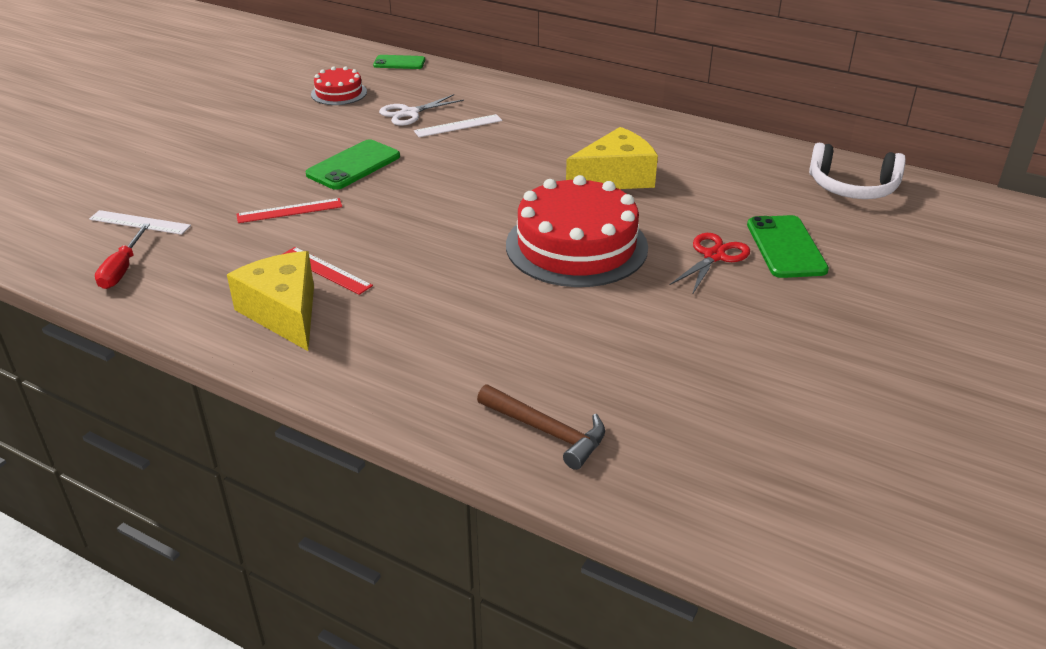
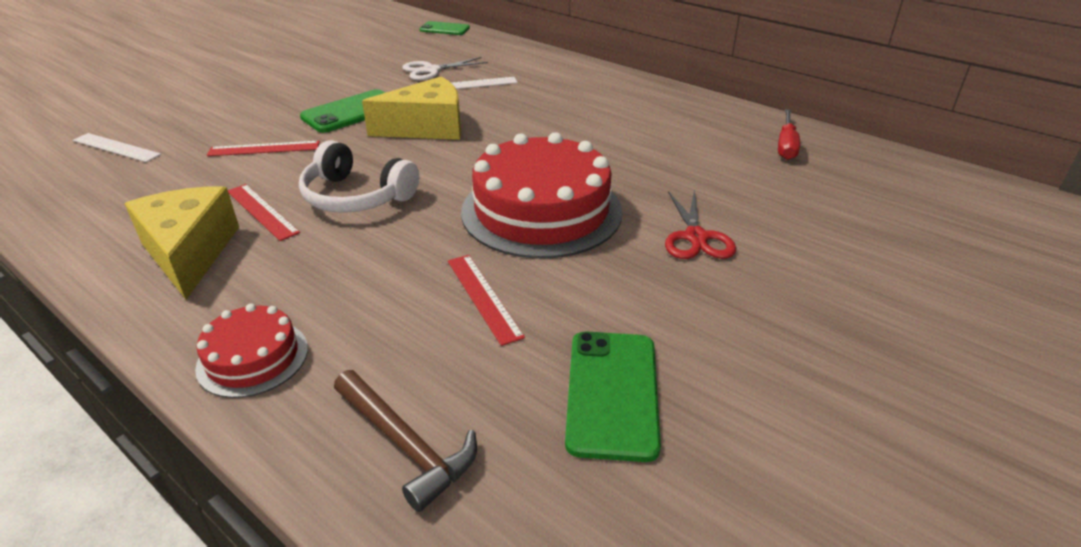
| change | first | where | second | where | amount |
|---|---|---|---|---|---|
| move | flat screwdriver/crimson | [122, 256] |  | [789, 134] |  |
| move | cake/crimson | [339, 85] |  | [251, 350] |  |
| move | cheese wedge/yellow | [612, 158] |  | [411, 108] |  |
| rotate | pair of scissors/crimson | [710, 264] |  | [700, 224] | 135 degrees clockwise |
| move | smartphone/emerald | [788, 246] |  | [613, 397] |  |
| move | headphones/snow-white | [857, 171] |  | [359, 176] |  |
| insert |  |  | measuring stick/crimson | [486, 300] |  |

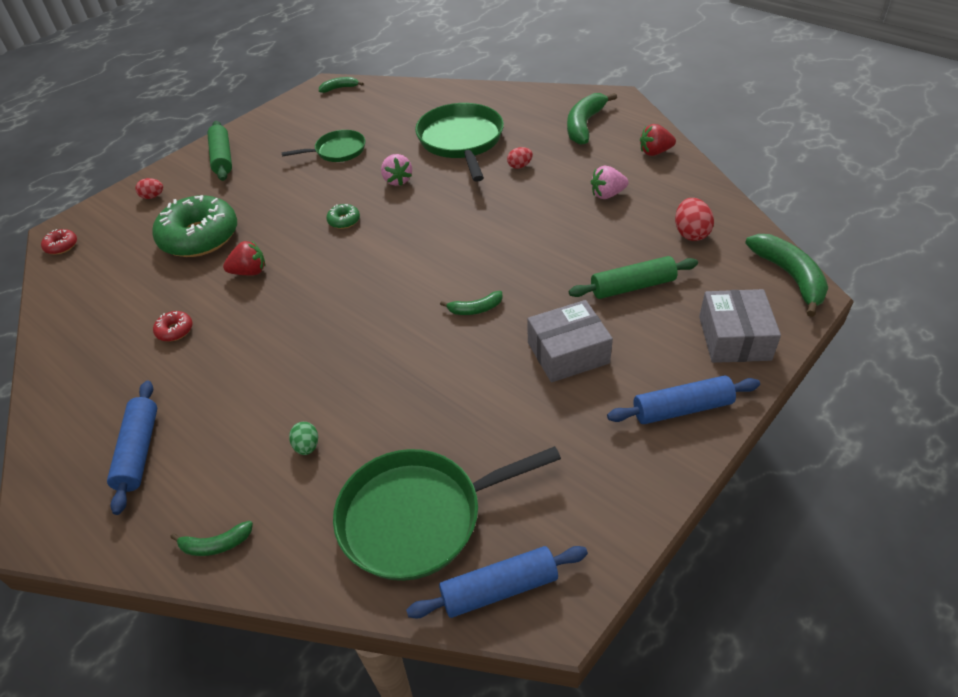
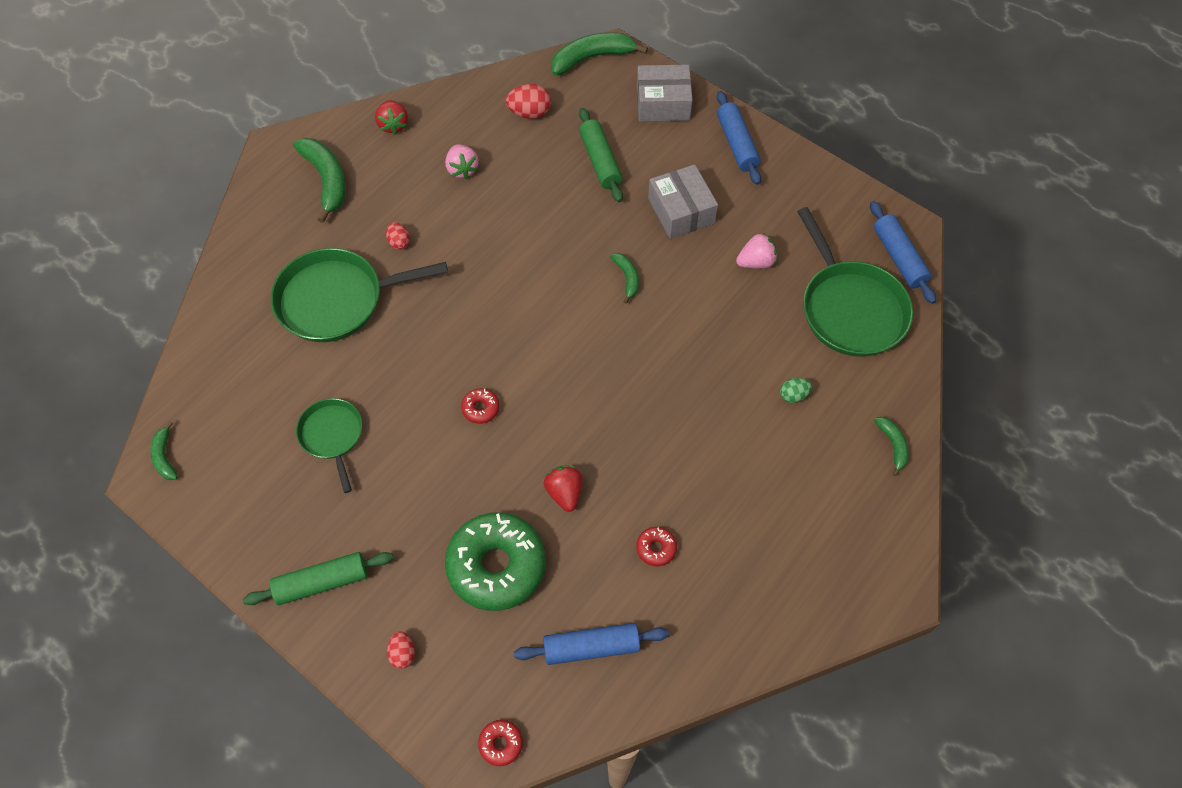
| change | first | where | second | where | amount |
|---|---|---|---|---|---|
| move | rolling pin/blue | [132, 447] |  | [591, 644] |  |
| recolor | donut/emerald | [343, 216] | donut/crimson | [480, 406] |  |
| move | toy strawberry/rosy | [396, 170] |  | [756, 250] |  |
| rotate | toy banana/emerald | [592, 119] |  | [319, 180] | 135 degrees counterclockwise |

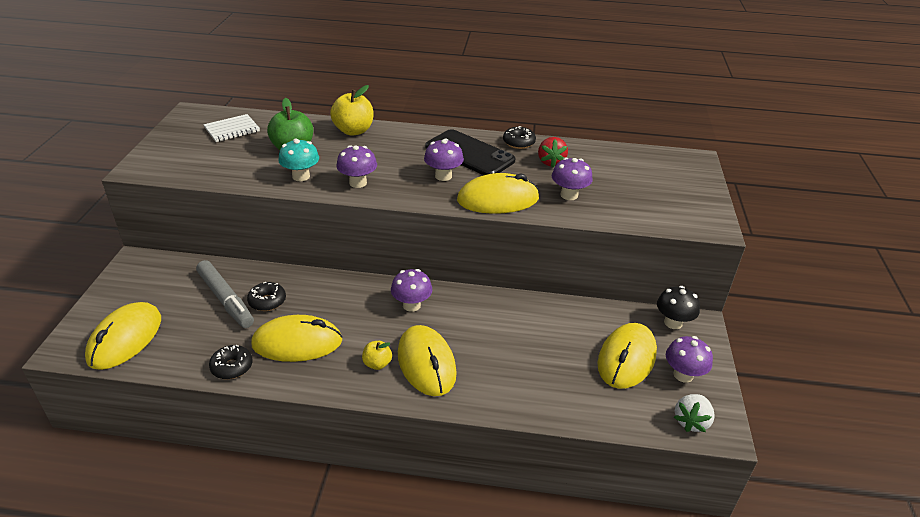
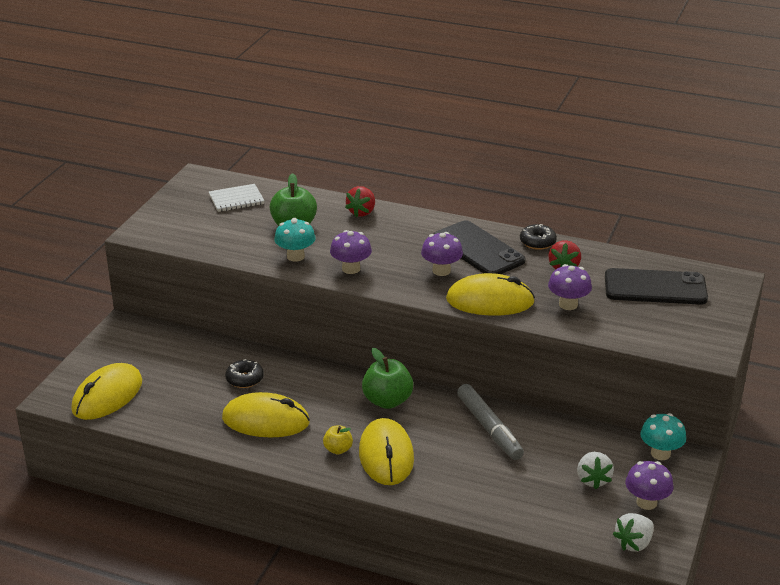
| change | first | where | second | where | amount |
|---|---|---|---|---|---|
| move | felt pen/ash-grey | [225, 294] |  | [490, 422] |  |
| delete | donut/ebony | [231, 362] |  |  |  |
| replace | apple fruit/yellow | [351, 110] | toy strawberry/crimson | [360, 201] |  |
| replace | fungus/violet | [411, 290] | apple fruit/emerald | [387, 378] |  |
| replace | computer mouse/yellow | [627, 356] | toy strawberry/snow-white | [595, 470] |  |
| recolor | fungus/ebony | [678, 307] | fungus/teal | [663, 436] |  |
| insert |  |  | smartphone/ebony | [656, 286] |  |

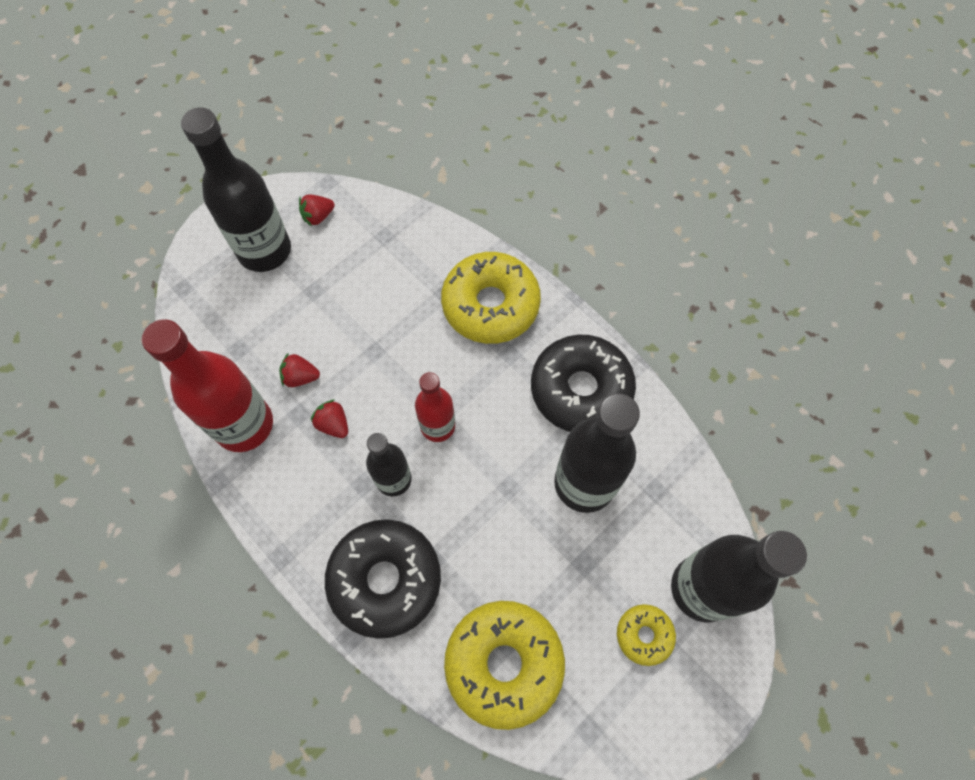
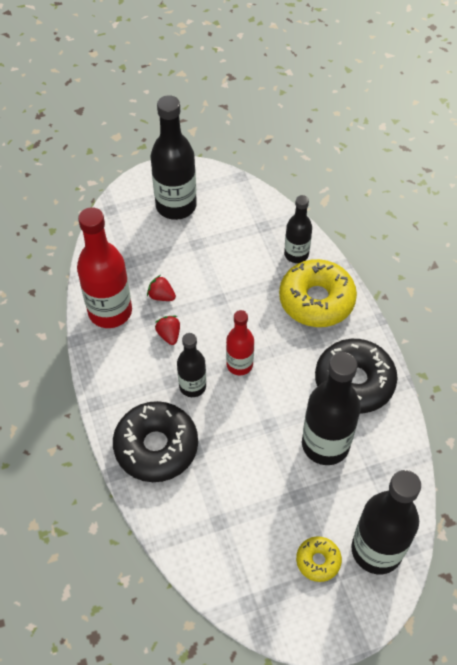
| change | first | where | second | where | amount |
|---|---|---|---|---|---|
| delete | toy strawberry/crimson | [317, 211] |  |  |  |
| delete | donut/yellow | [504, 665] |  |  |  |
| insert |  |  | bottle/ebony | [298, 229] |  |

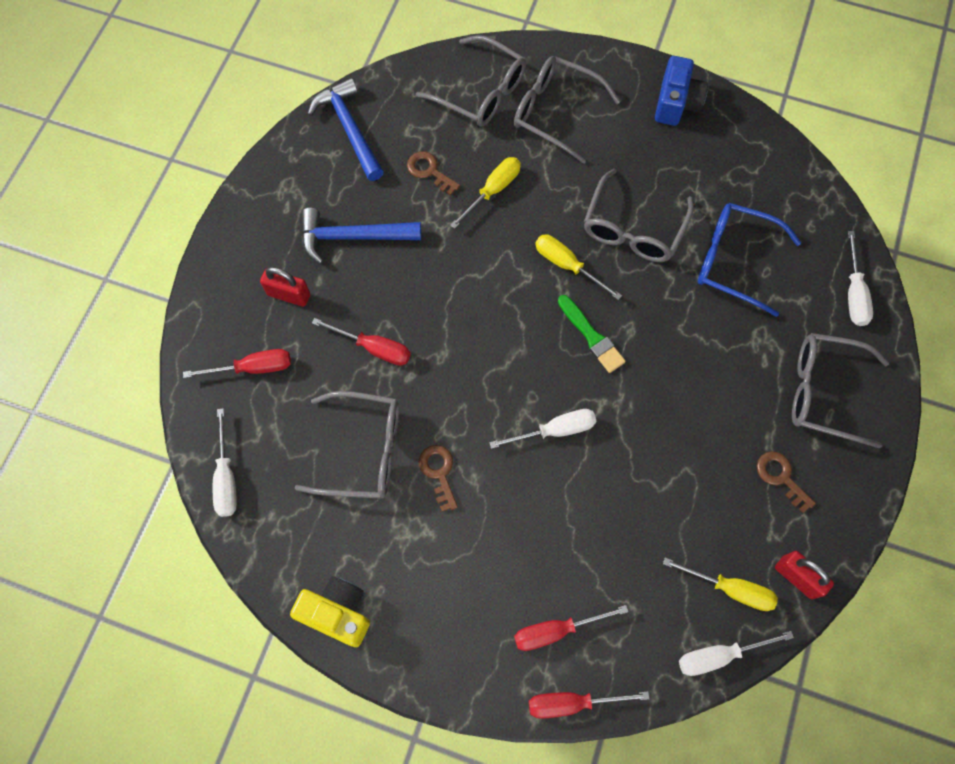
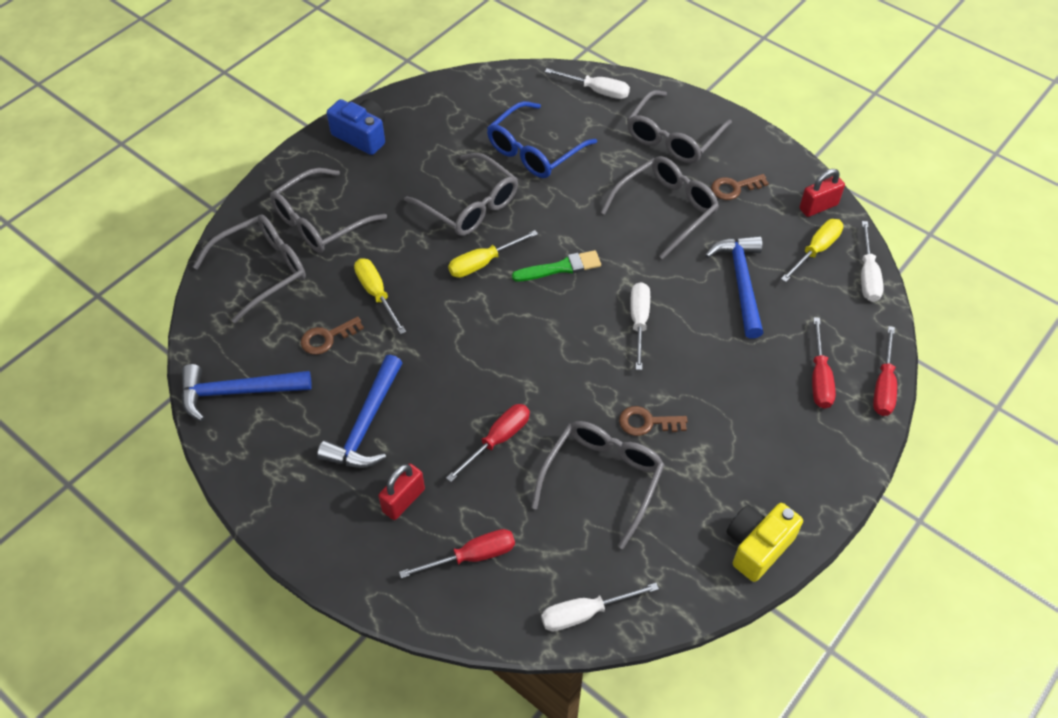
| change | first | where | second | where | amount |
|---|---|---|---|---|---|
| rotate | flat screwdriver/crimson | [237, 363] |  | [457, 554] | 60 degrees clockwise |
| rotate | flat screwdriver/snow-white | [225, 462] |  | [600, 607] | 150 degrees clockwise |
| insert |  |  | eyeglasses/ash-grey | [659, 208] |  |
| insert |  |  | claw hammer/blue | [734, 287] |  |

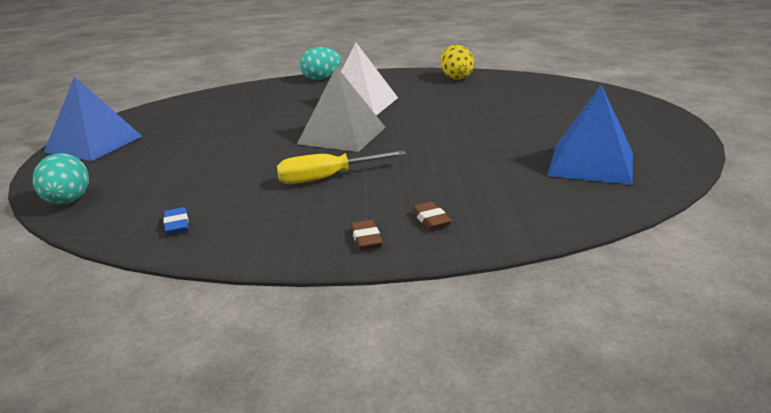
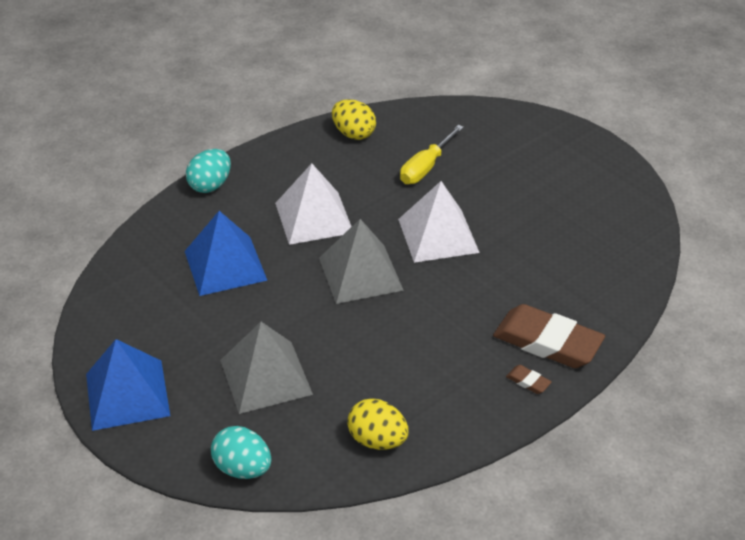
| change | first | where | second | where | amount |
|---|---|---|---|---|---|
| replace | pencil eraser/blue | [176, 221] | egg shape/yellow | [378, 424] |  |
| move | flat screwdriver/yellow | [341, 167] |  | [432, 154] |  |
| resize | pencil eraser/brown | [431, 216] |  | [549, 336] | x2.47 |
| move | pyramid/blue | [590, 135] |  | [226, 253] |  |
| insert |  |  | pyramid/ash-grey | [266, 368] |  |
| insert |  |  | pyramid/snow-white | [439, 222] |  |

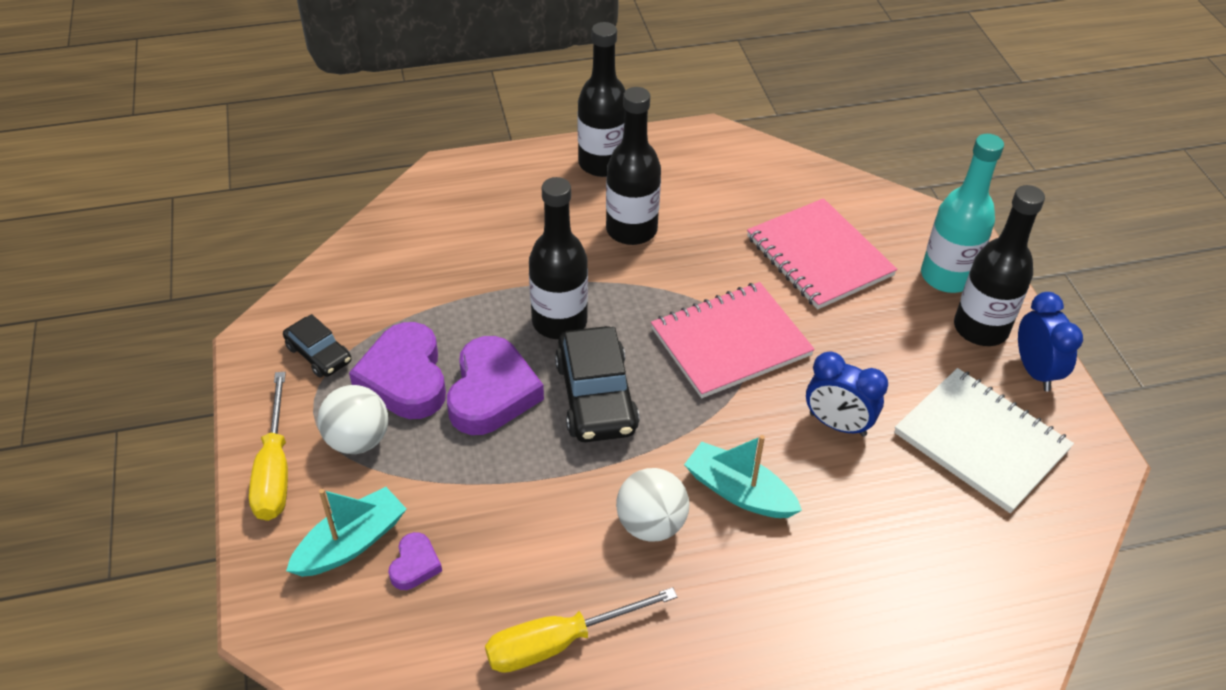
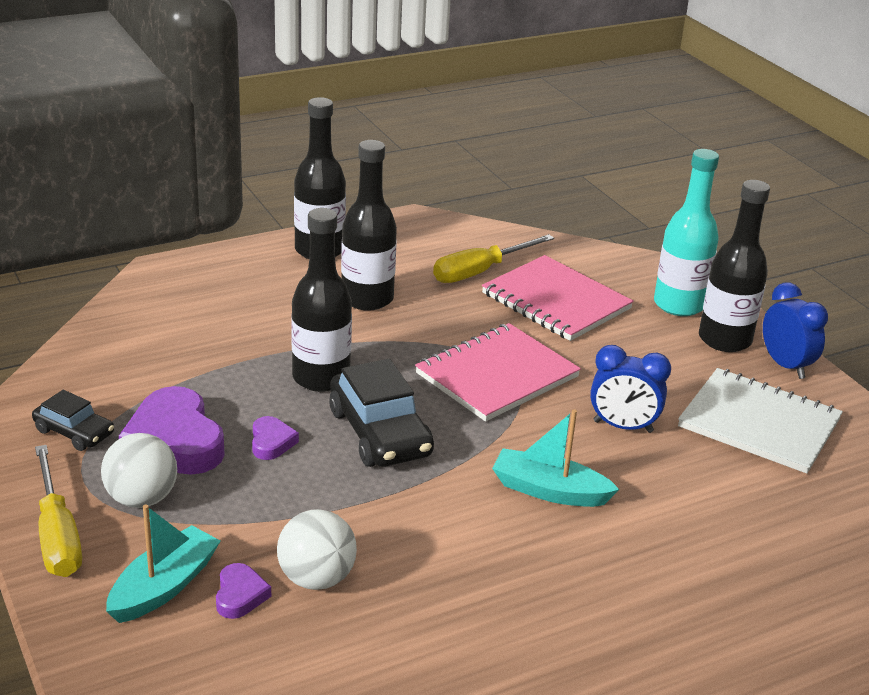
| change | first | where | second | where | amount |
|---|---|---|---|---|---|
| resize | love heart/violet | [495, 385] |  | [275, 438] | x0.48 |
| move | flat screwdriver/yellow | [581, 630] |  | [493, 258] |  |
| move | ball/snow-white | [652, 505] |  | [317, 549] |  |

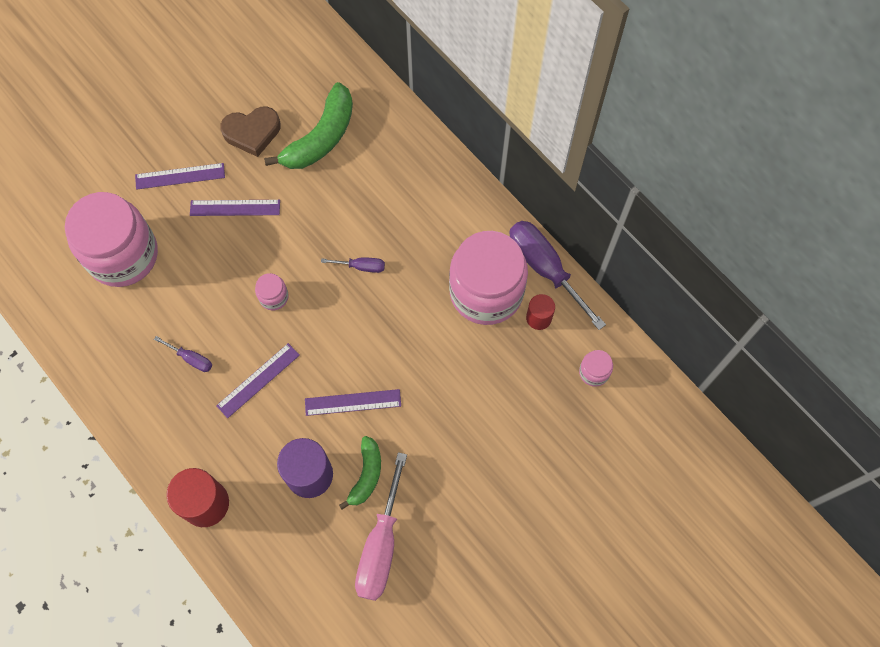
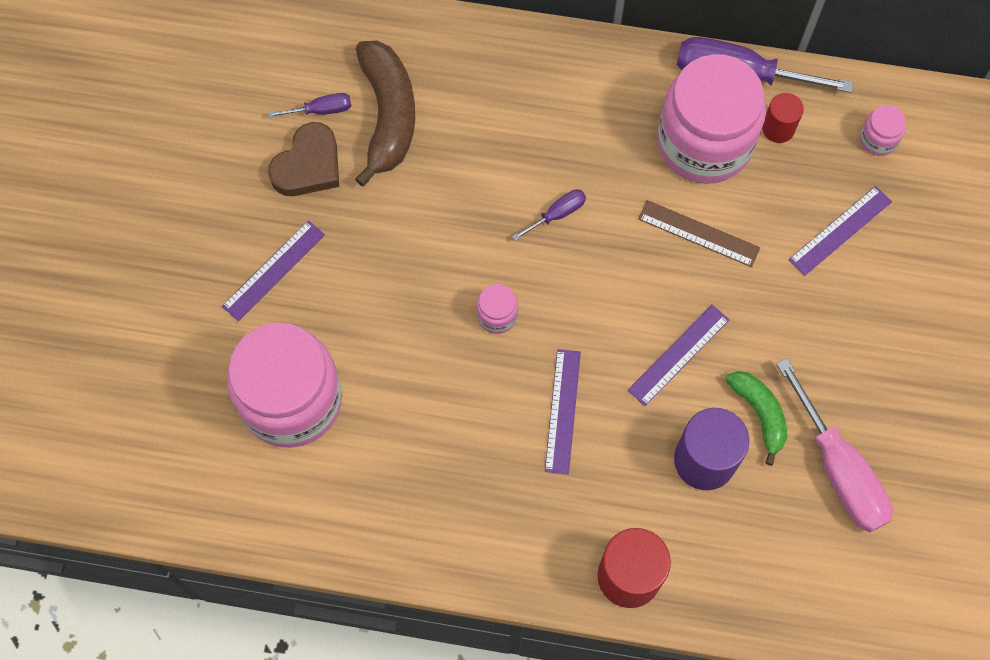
| change | first | where | second | where | amount |
|---|---|---|---|---|---|
| move | flat screwdriver/violet | [183, 354] |  | [309, 105] |  |
| move | measuring stick/violet | [235, 208] |  | [840, 231] |  |
| recolor | toy banana/emerald | [308, 125] | toy banana/brown | [385, 114] |  |
| insert |  |  | measuring stick/brown | [699, 233] |  |

